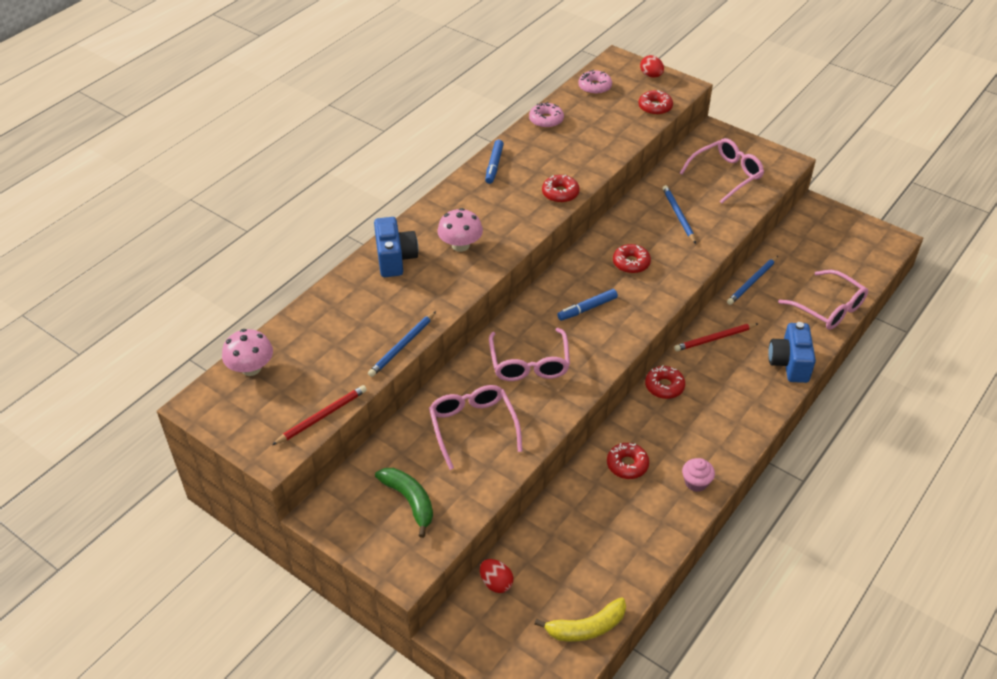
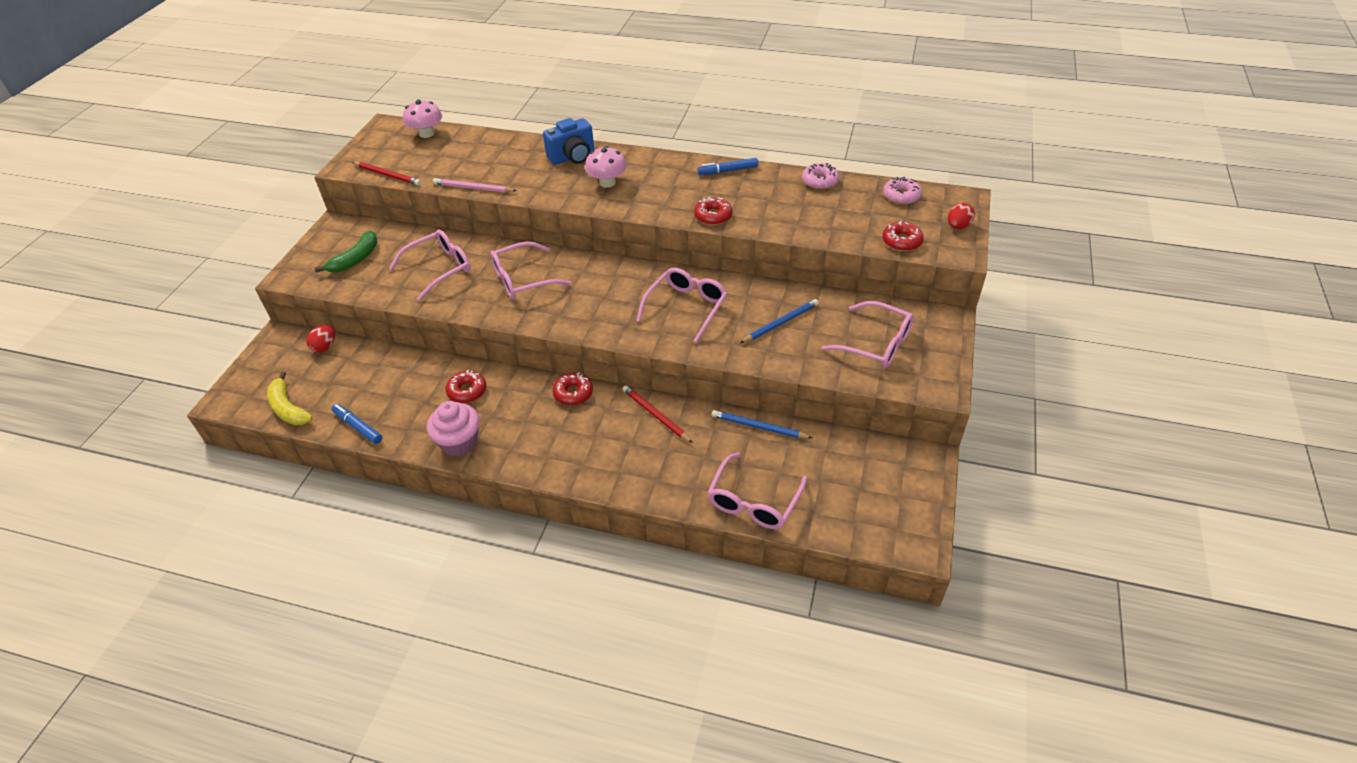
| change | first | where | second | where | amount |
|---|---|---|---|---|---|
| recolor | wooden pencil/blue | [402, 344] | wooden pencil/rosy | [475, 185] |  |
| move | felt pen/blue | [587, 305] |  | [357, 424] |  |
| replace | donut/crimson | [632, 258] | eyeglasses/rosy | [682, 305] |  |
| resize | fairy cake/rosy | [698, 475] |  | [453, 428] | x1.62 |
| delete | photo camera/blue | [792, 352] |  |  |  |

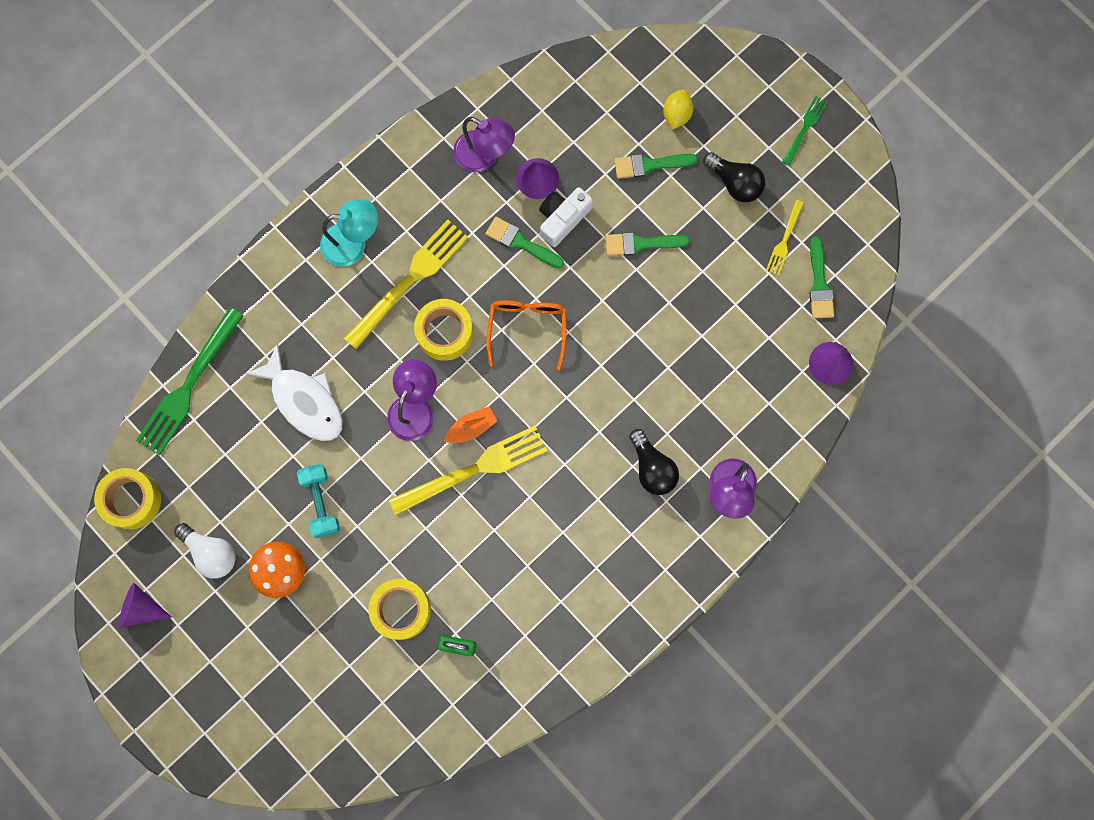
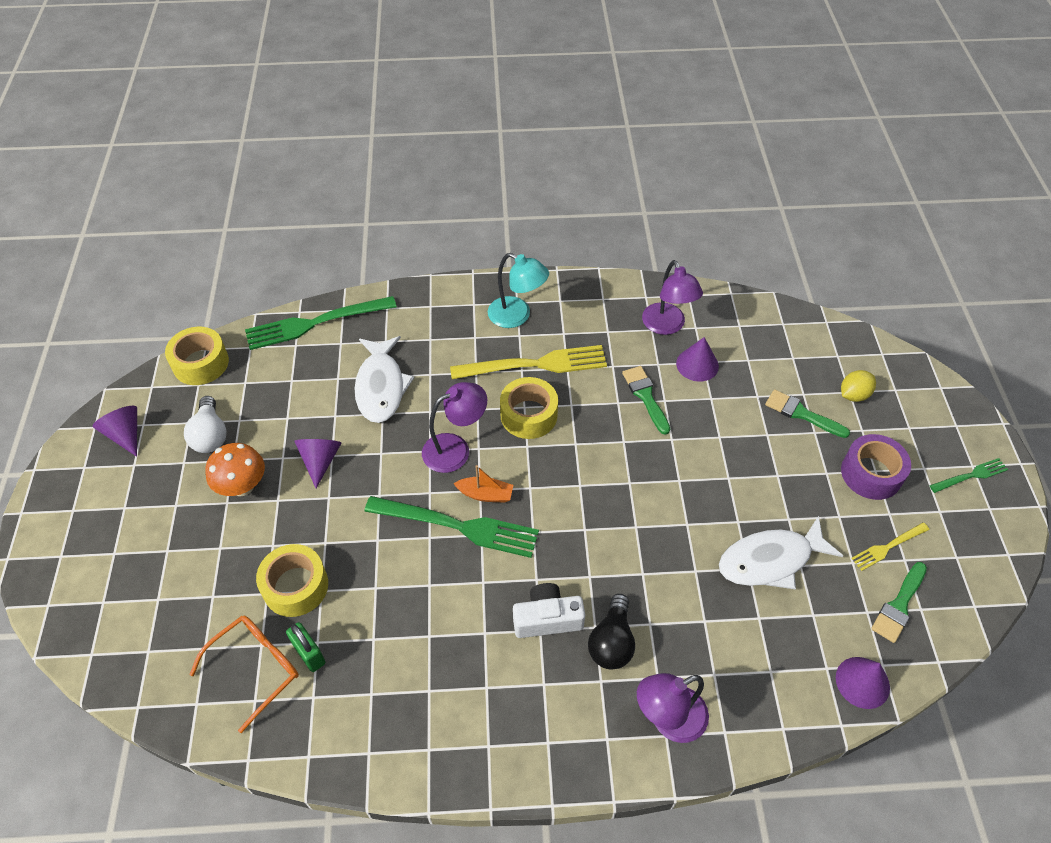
| change | first | where | second | where | amount |
|---|---|---|---|---|---|
| replace | hand weight/teal | [318, 501] | cone/violet | [317, 463] |  |
| recolor | fork/yellow | [468, 470] | fork/emerald | [451, 527] |  |
| move | eyeglasses/orange | [526, 335] |  | [244, 674] |  |
| move | photo camera/snow-white | [566, 217] |  | [549, 610] |  |
| delete | paint brush/emerald | [647, 244] |  |  |  |
| replace | bulb/ebony | [734, 177] | tape/violet | [876, 467] |  |
| insert |  |  | toy fish/snow-white | [781, 552] |  |

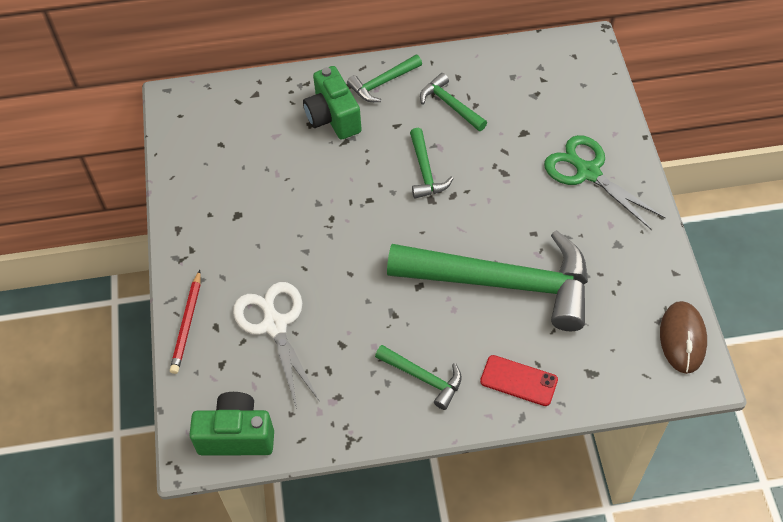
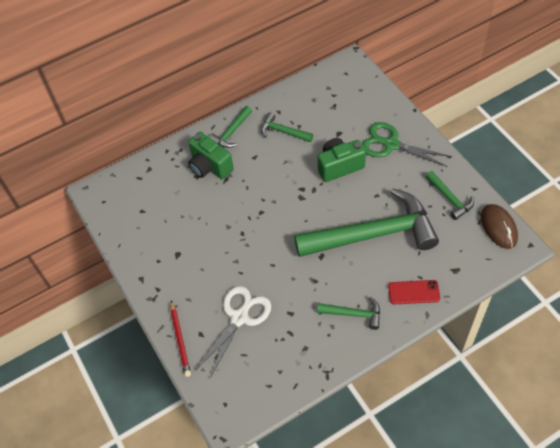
| change | first | where | second | where | amount |
|---|---|---|---|---|---|
| move | photo camera/emerald | [231, 424] |  | [342, 160] |  |
| rotate | pair of scissors/snow-white | [276, 345] |  | [233, 332] | 75 degrees clockwise |
| move | claw hammer/emerald | [432, 163] |  | [450, 195] |  |

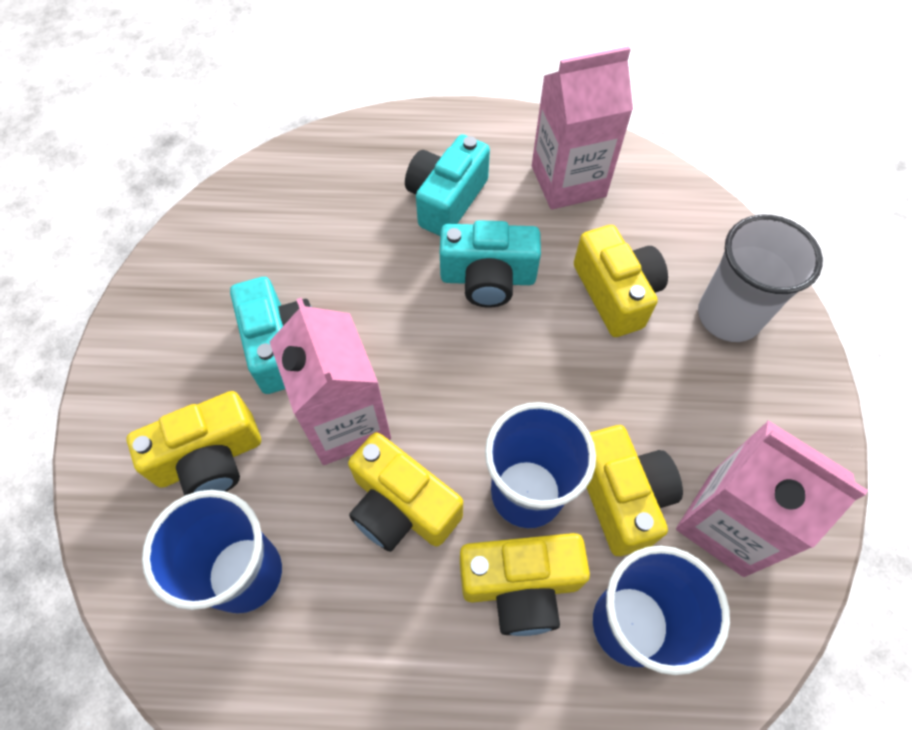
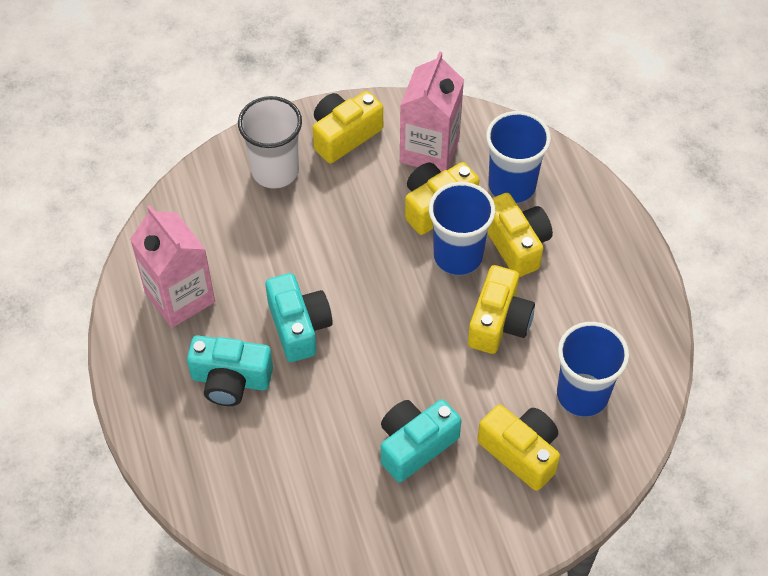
| change | first | where | second | where | amount |
|---|---|---|---|---|---|
| delete | milk carton/rosy | [330, 381] |  |  |  |
| move | photo camera/yellow | [621, 281] |  | [347, 127] |  |

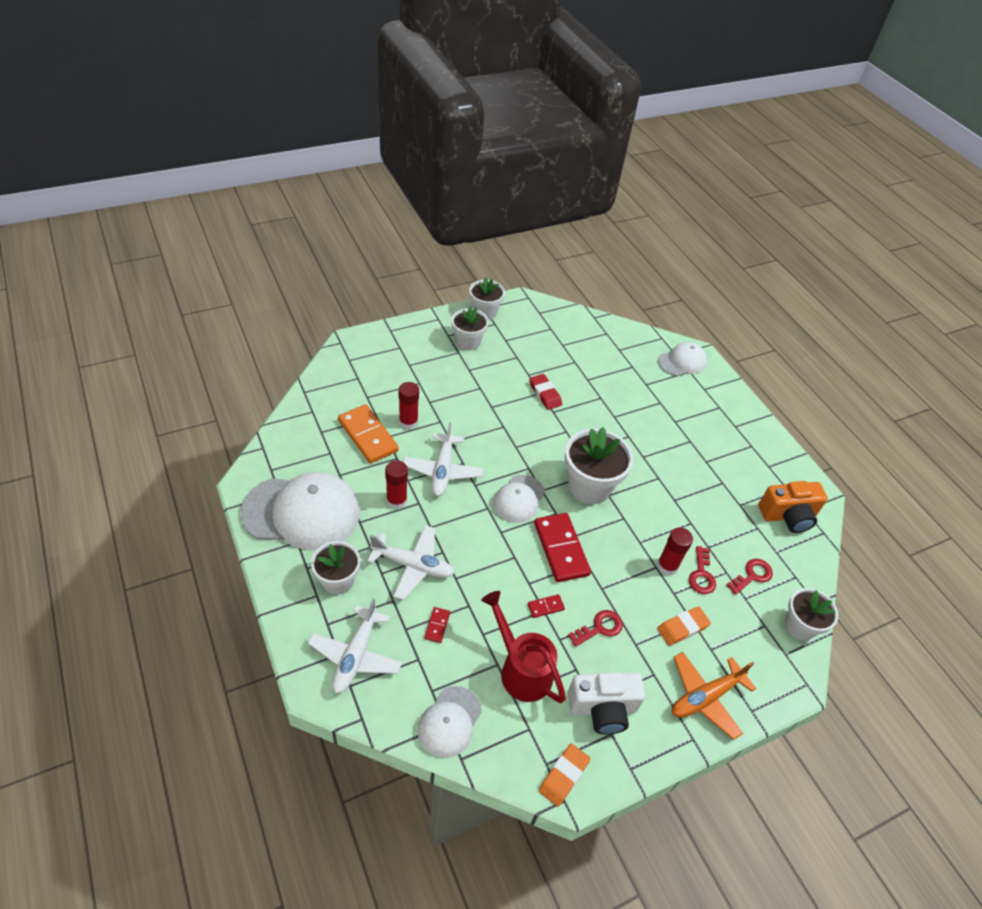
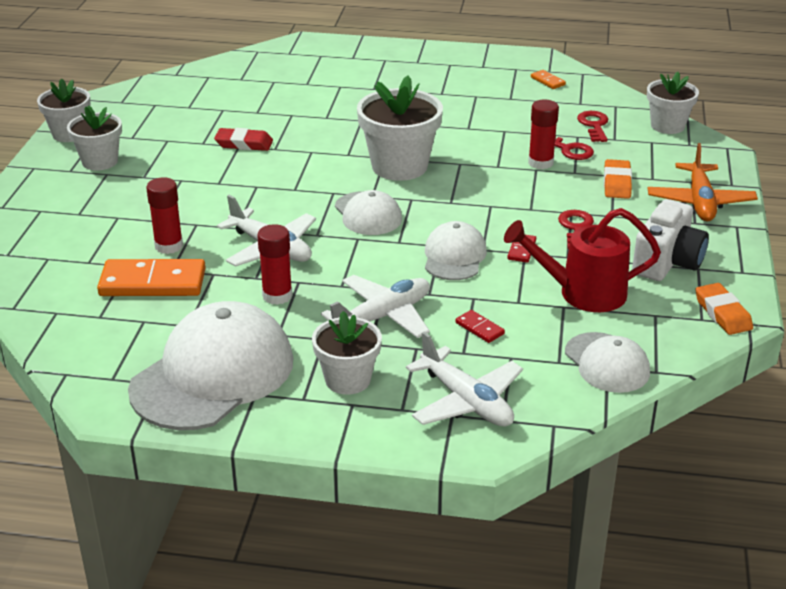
| change | first | where | second | where | amount |
|---|---|---|---|---|---|
| delete | domino tile/crimson | [562, 547] |  |  |  |
| move | baseball cap/snow-white | [682, 359] |  | [456, 250] |  |
| replace | photo camera/orange | [793, 507] | domino tile/orange | [548, 79] |  |

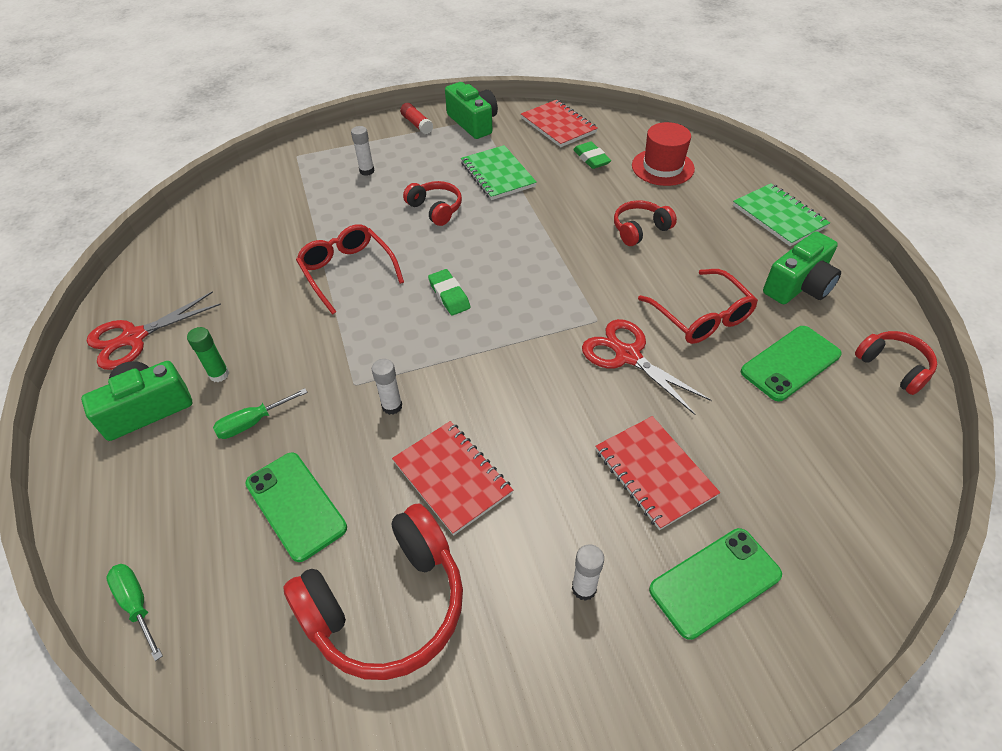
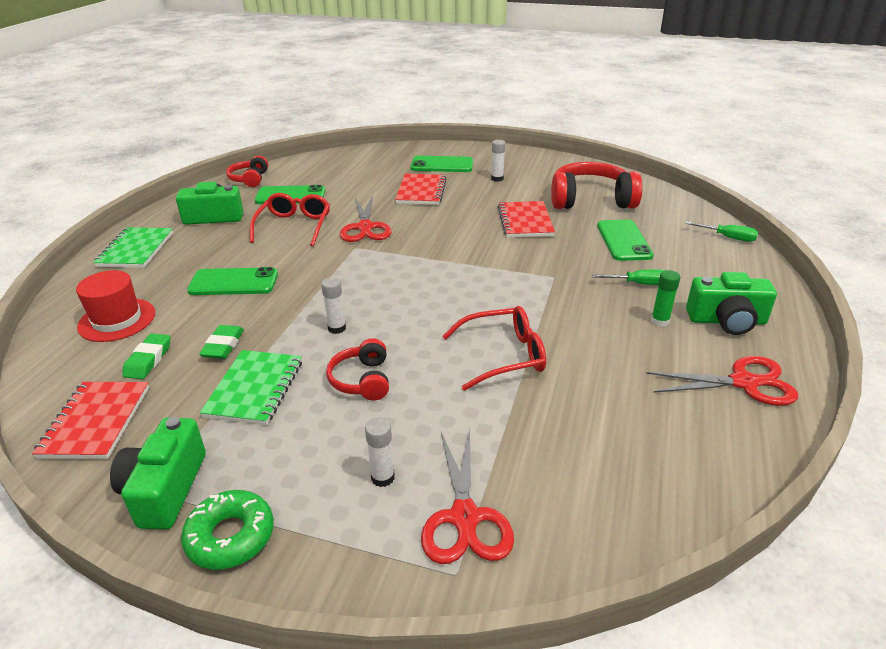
| change | first | where | second | where | amount |
|---|---|---|---|---|---|
| rotate | flat screwdriver/emerald | [134, 612] |  | [722, 231] | 60 degrees counterclockwise |
| rotate | eyeglasses/crimson | [350, 269] |  | [494, 348] | 105 degrees counterclockwise |
| move | glue stick/snow-white | [387, 387] |  | [333, 305] |  |
| replace | glue stick/crimson | [416, 118] | donut/emerald | [227, 530] |  |
| move | pencil eraser/emerald | [449, 292] |  | [221, 342] |  |
| replace | headphones/crimson | [645, 223] | smartphone/emerald | [232, 281] |  |
| insert |  |  | pair of scissors/crimson | [467, 496] |  |

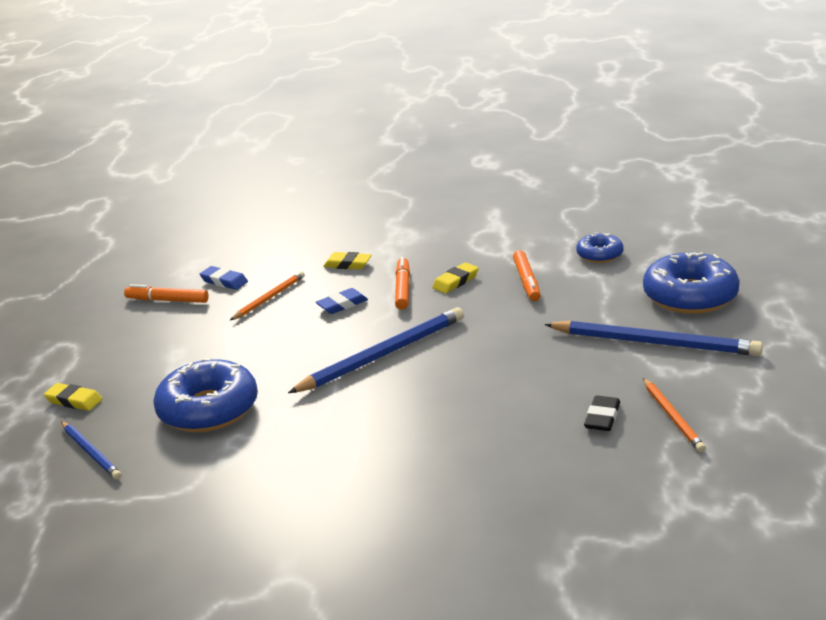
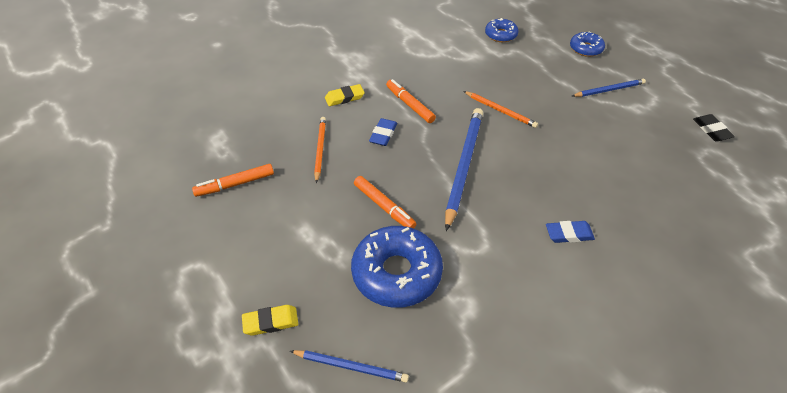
| change | first | where | second | where | amount |
|---|---|---|---|---|---|
| move | pencil eraser/blue | [224, 278] |  | [570, 232] |  |
| delete | pencil eraser/yellow | [455, 277] |  |  |  |
| move | felt pen/orange | [527, 275] |  | [385, 202] |  |
| resize | wooden pencil/blue | [653, 338] |  | [609, 88] | x0.56 |
| move | pencil eraser/ebony | [602, 413] |  | [714, 127] |  |
| resize | donut/blue | [691, 283] |  | [587, 44] | x0.54 |
| move | wooden pencil/orange | [674, 415] |  | [500, 109] |  |

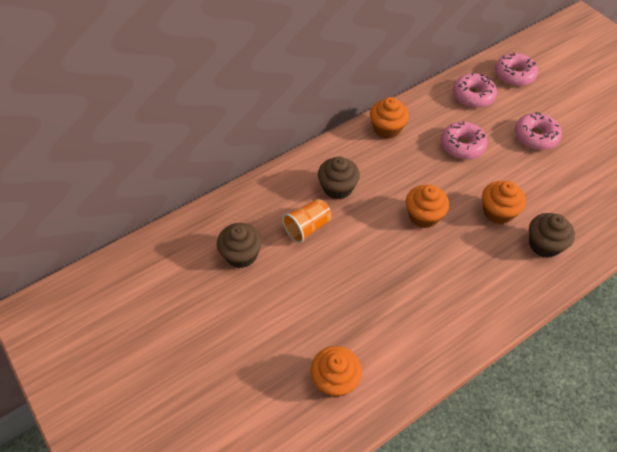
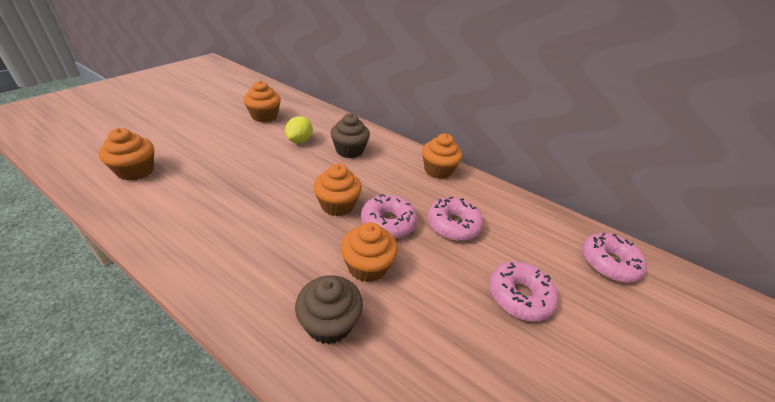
| change | first | where | second | where | amount |
|---|---|---|---|---|---|
| recolor | fairy cake/brown | [239, 245] | fairy cake/orange | [262, 101] |  |
| replace | cup/orange | [307, 221] | toy lemon/yellow | [299, 129] |  |
| move | donut/rosy | [475, 90] |  | [389, 216] |  |

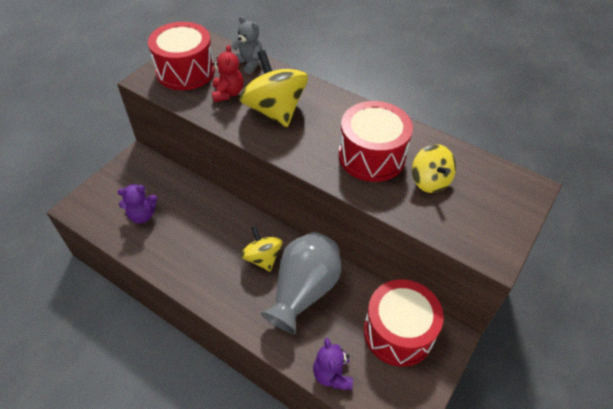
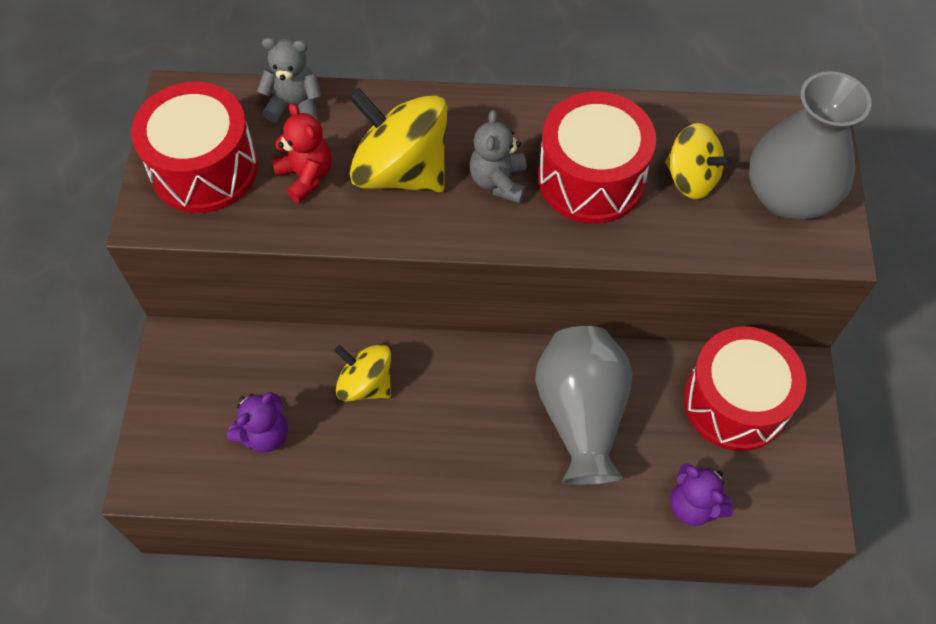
| change | first | where | second | where | amount |
|---|---|---|---|---|---|
| move | toy top/yellow | [261, 249] |  | [362, 372] |  |
| insert |  |  | teddy bear/ash-grey | [498, 156] |  |
| insert |  |  | tall vase/ash-grey | [810, 145] |  |

